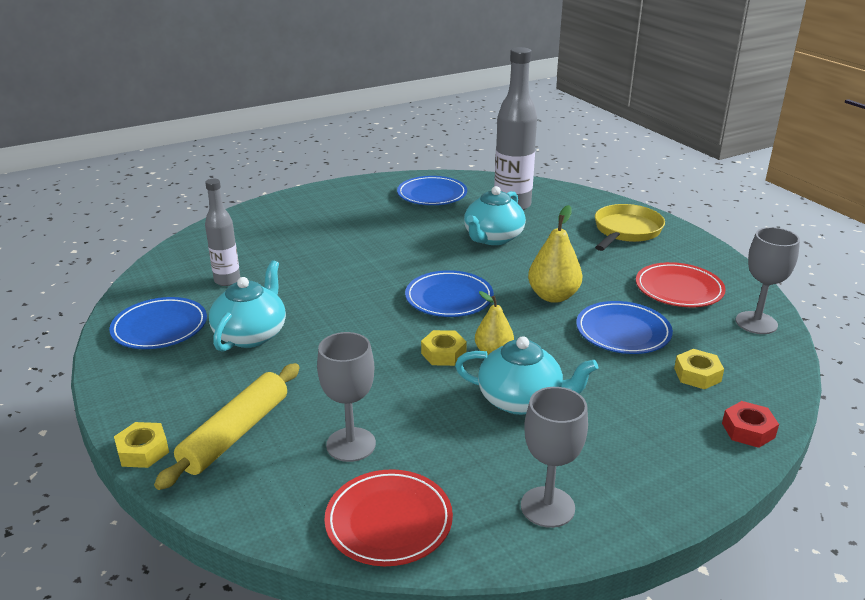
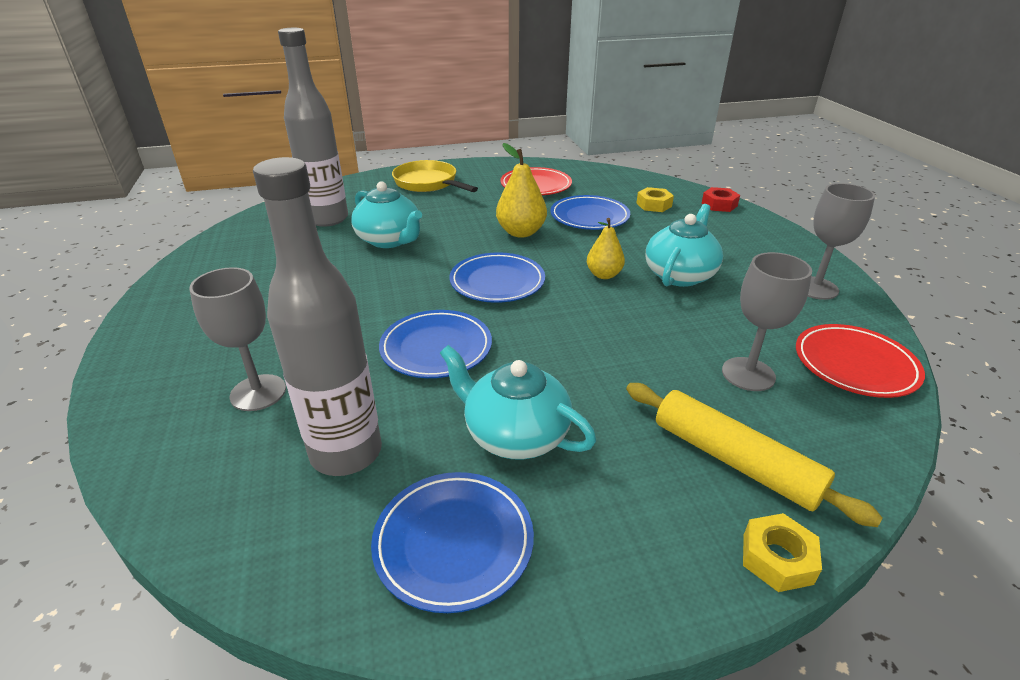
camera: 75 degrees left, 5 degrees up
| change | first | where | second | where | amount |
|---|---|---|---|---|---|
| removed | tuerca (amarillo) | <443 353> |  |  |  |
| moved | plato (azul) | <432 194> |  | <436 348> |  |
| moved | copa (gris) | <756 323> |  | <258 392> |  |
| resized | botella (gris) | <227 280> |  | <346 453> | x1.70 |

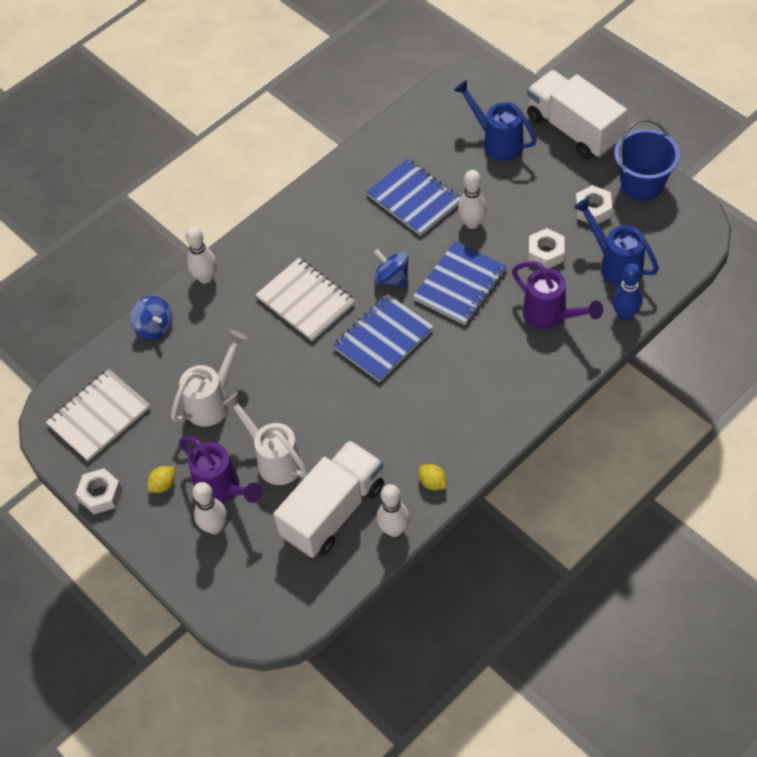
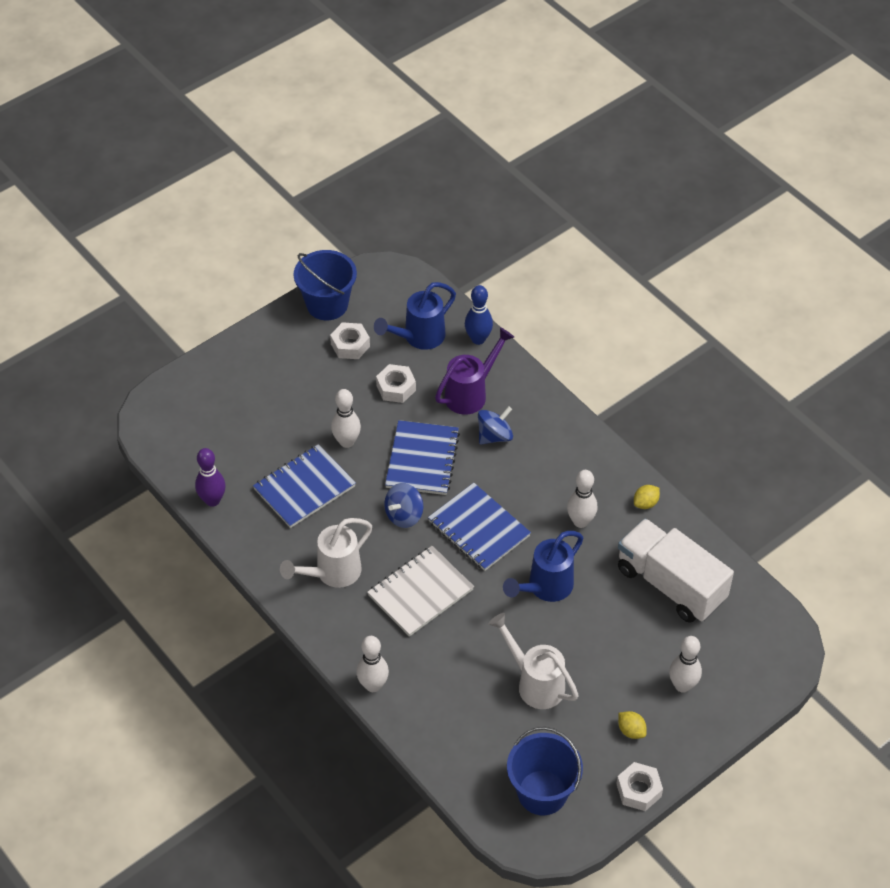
camera: 90 degrees left, 5 degrees down
| change | first | where | second | where | amount |
|---|---|---|---|---|---|
| removed | regadera (morado) | <223 489> |  |  |  |
| removed | camión (blanco) | <573 129> |  |  |  |
| added |  |  | bolo (morado) | <212 500> |  |
| moved | peonza (azul) | <154 327> |  | <494 436> |  |
| moved | regadera (blanco) | <274 459> |  | <332 573> |  |
| moved | bolo (blanco) | <394 529> |  | <580 521> |  |
| moved | regadera (azul) | <497 141> |  | <545 588> |  |
| replaced | cuaderno (blanco) | <99 416> | balde (azul) | <542 792> |  |
| turned | cuaderno (azul) | <460 285> |  | <422 459> | 60 degrees clockwise |

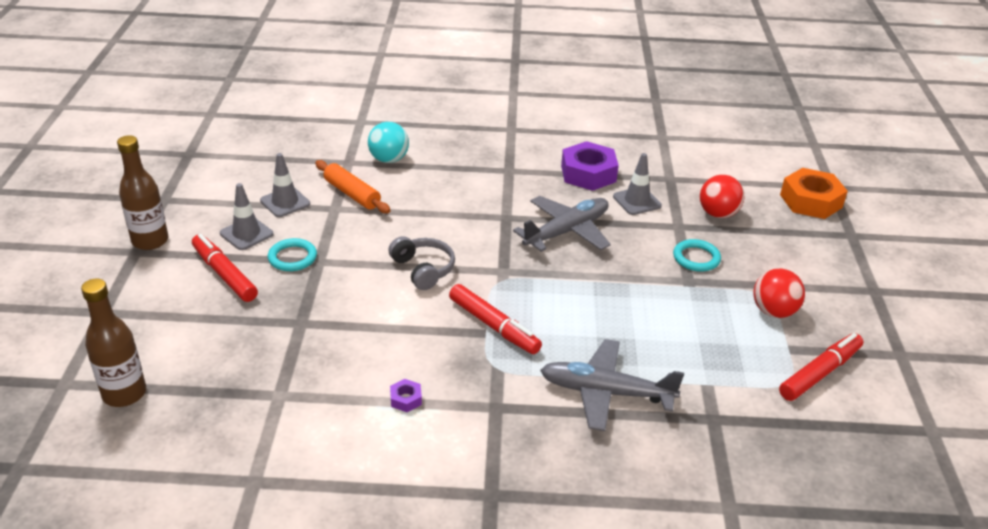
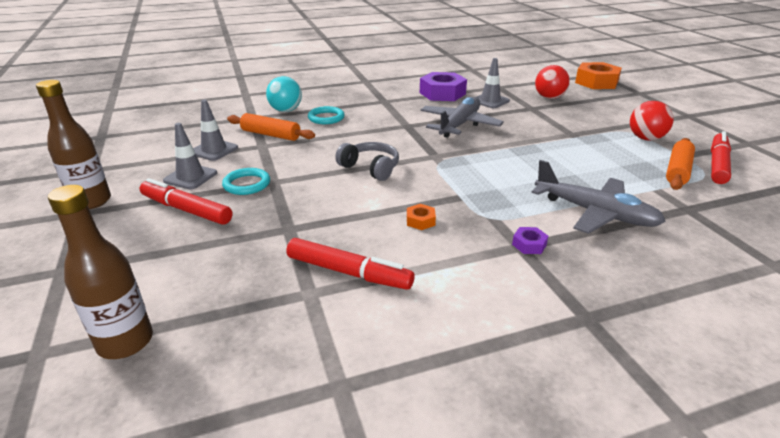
camera: 20 degrees left, 5 degrees down
| change | first | where | second | where | amount |
|---|---|---|---|---|---|
| added |  |  | tuerca (naranja) | <420 221> |  |
| added |  |  | rodillo (naranja) | <677 171> |  |
| moved | tuerca (morado) | <406 399> |  | <529 244> |  |
| moved | rotulador (rojo) | <494 326> |  | <348 272> |  |
| moved | anillo (turquesa) | <696 258> |  | <326 118> |  |
| turned | avión (gris) | <606 393> |  | <594 213> | 135 degrees counterclockwise |

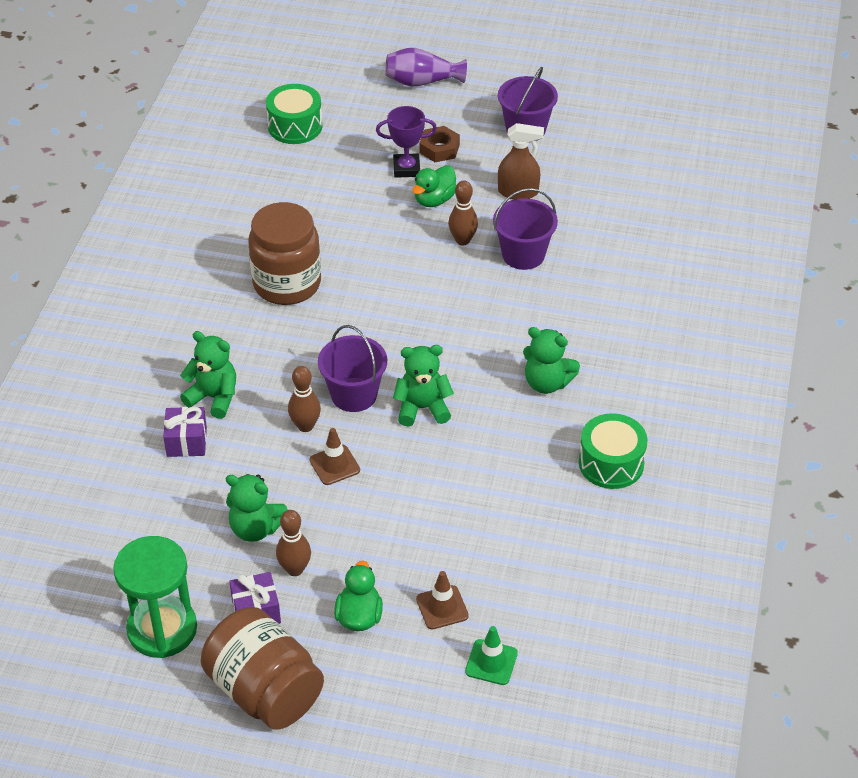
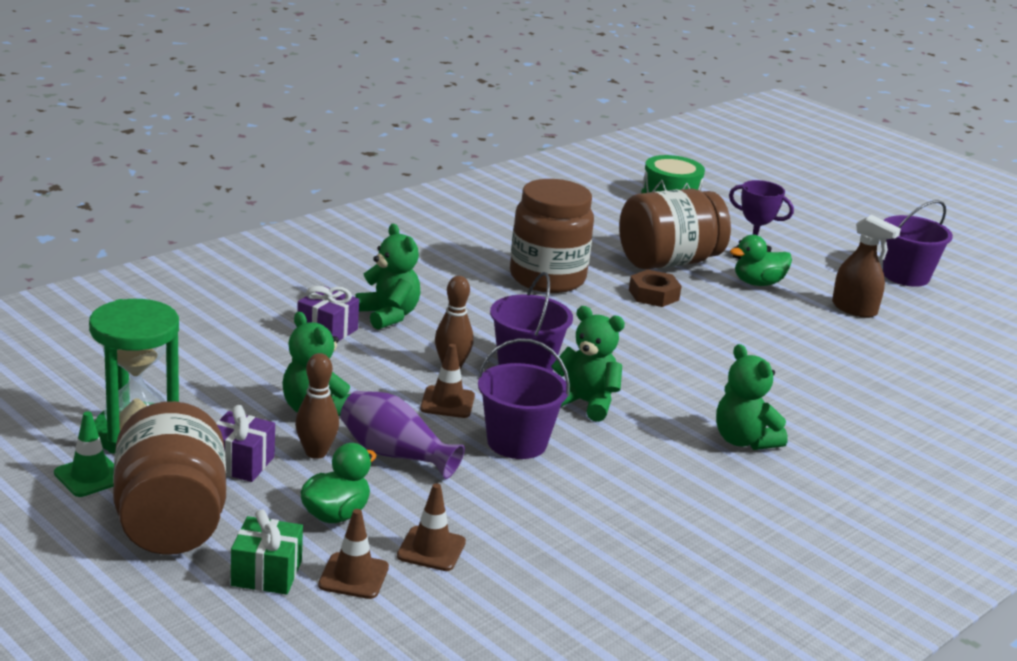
camera: 30 degrees right, 20 degrees down
| change | first | where | second | where | amount |
|---|---|---|---|---|---|
| removed | bolo (marrón) | <462 240> |  |  |  |
| removed | tambor (verde) | <611 463> |  |  |  |
| added |  |  | regalo (verde) | <266 573> |  |
| added |  |  | cono de tráfico (marrón) | <353 576> |  |
| added |  |  | tarro (marrón) | <668 262> |  |
| moved | florero (morado) | <422 82> |  | <394 454> |  |
| moved | tuerca (marrón) | <439 149> |  | <653 295> |  |
| moved | cono de tráfico (verde) | <491 662> |  | <90 476> |  |
| moved | balde (morado) | <523 255> |  | <517 442> |  |

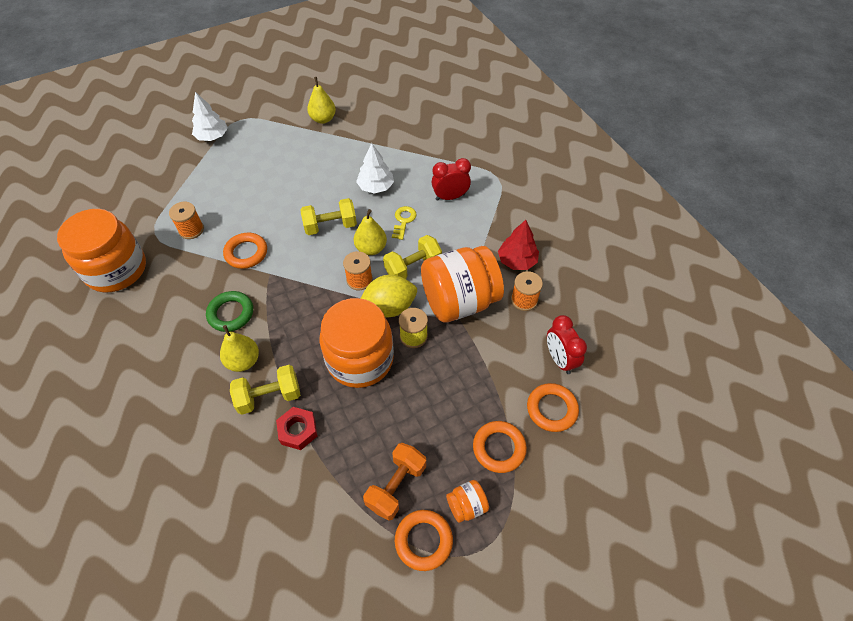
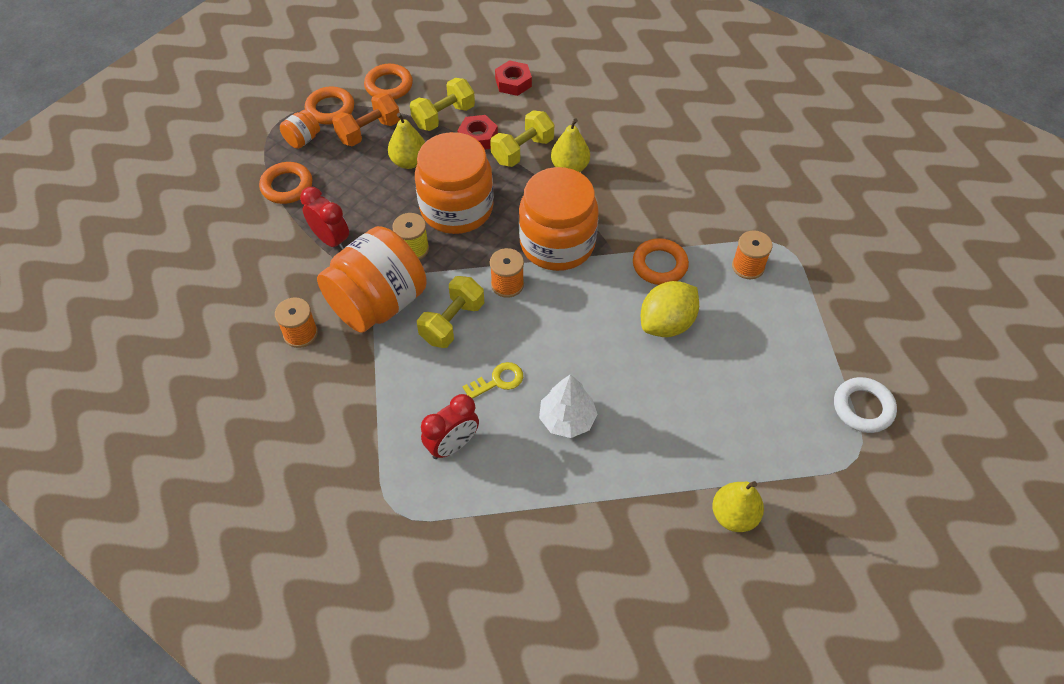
camera: 155 degrees right, 0 degrees up
| change | first | where | second | where | amount |
|---|---|---|---|---|---|
| removed | anillo (verde) | <231 313> |  |  |  |
| removed | árbol (rojo) | <517 261> |  |  |  |
| added |  |  | tuerca (rojo) | <513 82> |  |
| moved | tarro (naranja) | <116 270> |  | <557 243> |  |
| moved | mancuerna (amarillo) | <330 226> |  | <443 116> |  |
| moved | pera (amarillo) | <371 248> |  | <409 161> |  |
| moved | limón (amarillo) | <389 307> |  | <666 324> |  |
| moved | anillo (naranja) | <551 409> |  | <389 86> |  |
| moved | despertador (rojo) | <559 359> |  | <331 240> |  |
| replaced | árbol (blanco) | <212 137> | anillo (blanco) | <863 408> |  |
| turned | mancuerna (naranja) | <396 486> |  | <369 132> | 45 degrees clockwise |
| turned | llave (amarillo) | <403 221> |  | <498 381> | 105 degrees counterclockwise |

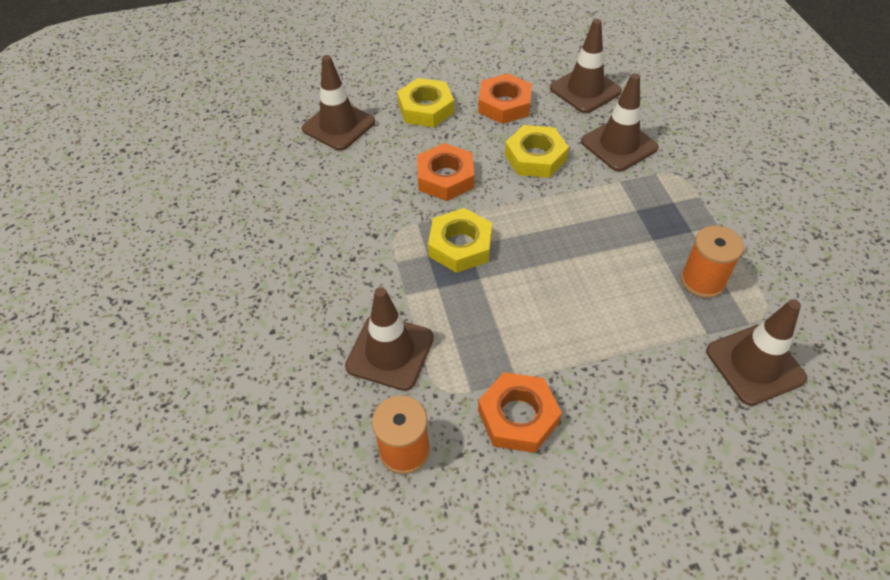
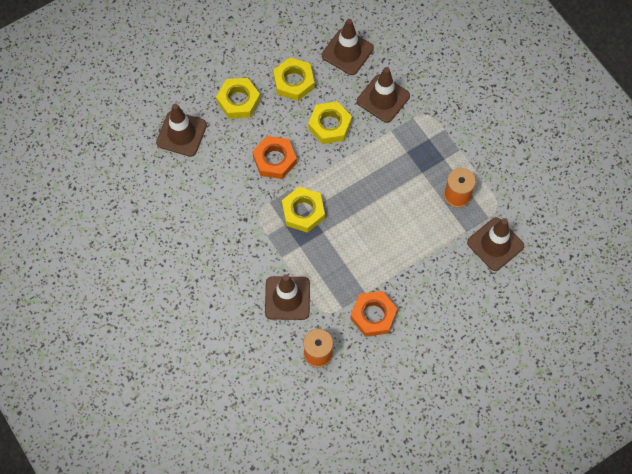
camera: 20 degrees left, 15 degrees up
| change | first | where | second | where | amount |
|---|---|---|---|---|---|
| recoloured | tuerca (naranja) | <504 104> | tuerca (amarillo) | <294 82> |  |

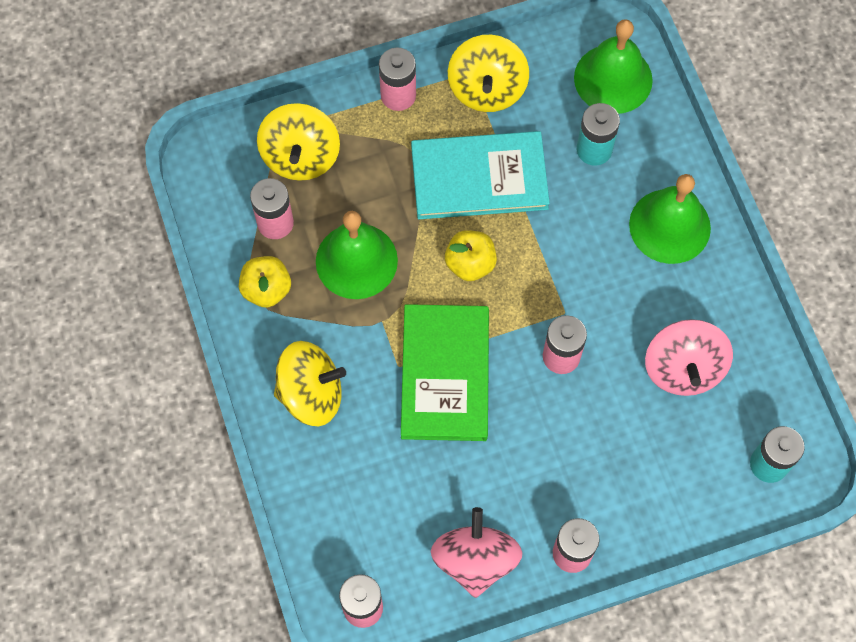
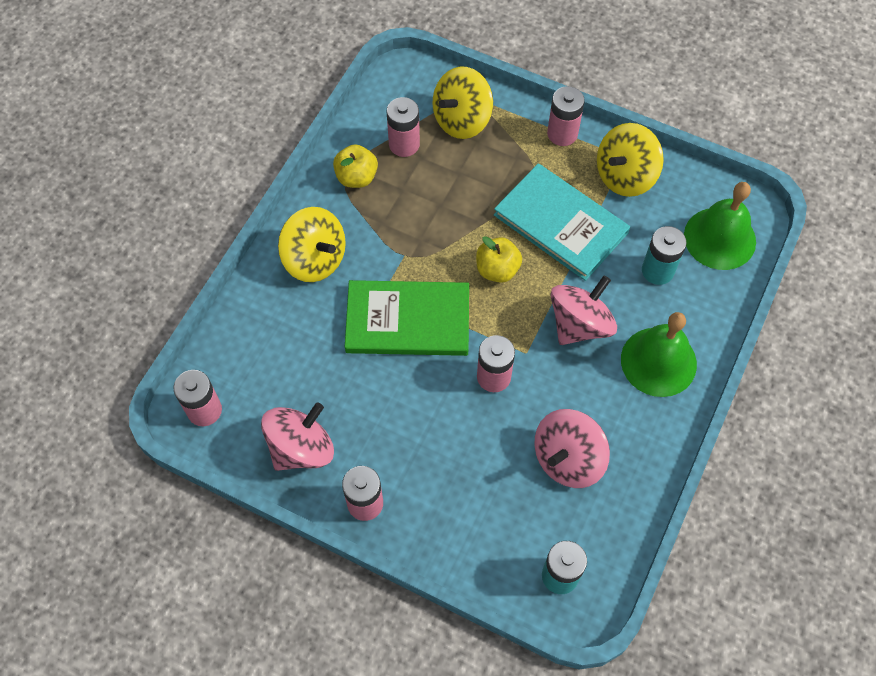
camera: 45 degrees right, 5 degrees down
| change | first | where | second | where | amount |
|---|---|---|---|---|---|
| removed | campana (verde) | <356 260> |  |  |  |
| added |  |  | peonza (rosa) | <580 324> |  |
| turned | libro (verde) | <445 374> |  | <408 320> | 45 degrees clockwise |

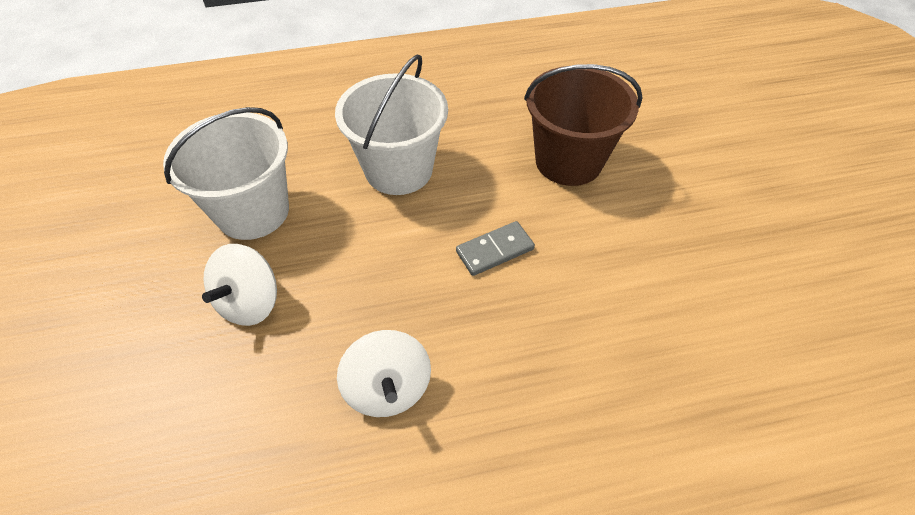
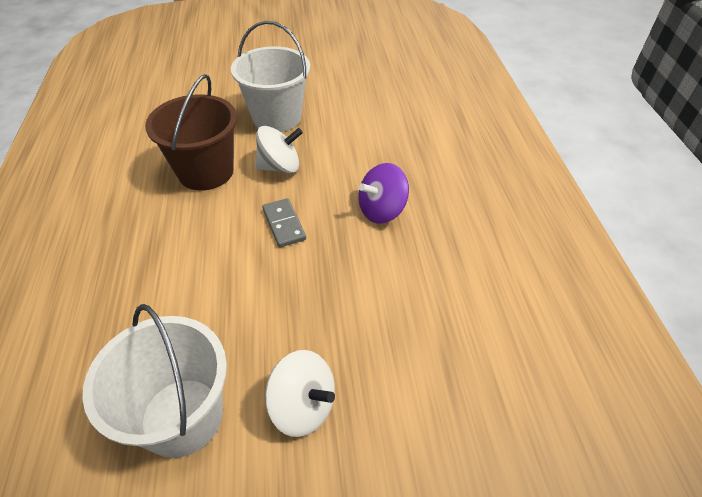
camera: 85 degrees left, 5 degrees down
| change | first | where | second | where | amount |
|---|---|---|---|---|---|
| added |  |  | peonza (morado) | <382 210> |  |
| moved | balde (blanco) | <398 169> |  | <277 117> |  |
| moved | peonza (blanco) | <388 388> |  | <280 167> |  |

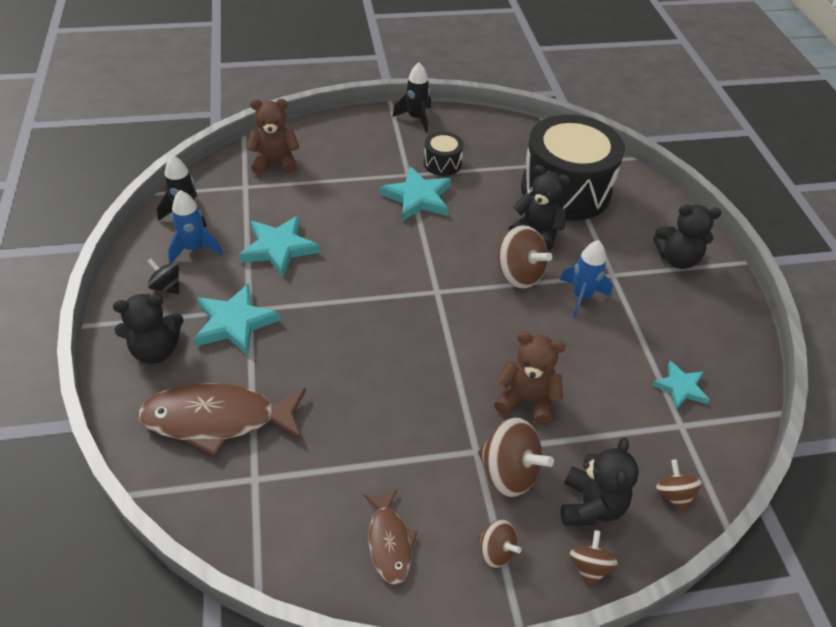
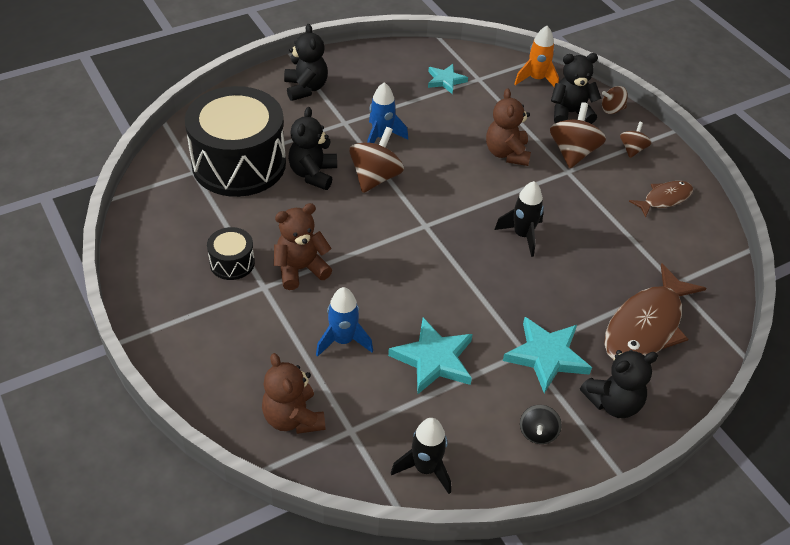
camera: 110 degrees left, 0 degrees up
| change | first | where | second | where | amount |
|---|---|---|---|---|---|
| moved | cohete (azul) | <194 249> |  | <343 340> |  |
| moved | cohete (negro) | <416 118> |  | <522 235> |  |
| replaced | estrella (turquesa) | <417 198> | osito (marrón) | <300 269> |  |
| replaced | peonza (marrón) | <673 495> | cohete (naranja) | <536 79> |  |
| turned | osito (negro) | <156 350> |  | <613 402> | 105 degrees clockwise |
| turned | pez (marrón) | <218 419> |  | <646 326> | 60 degrees clockwise |

